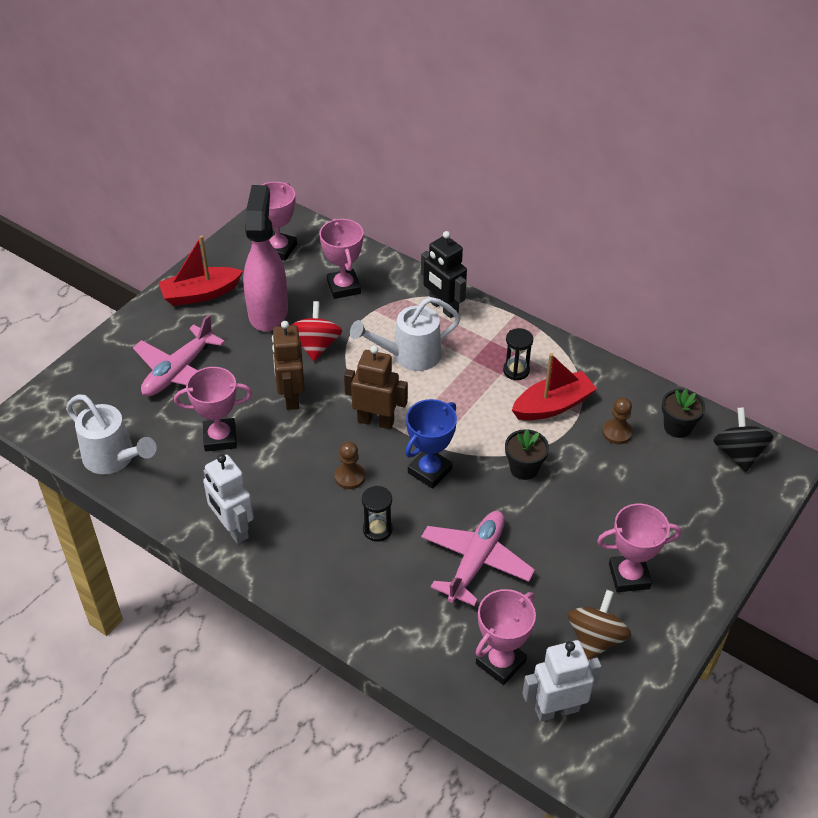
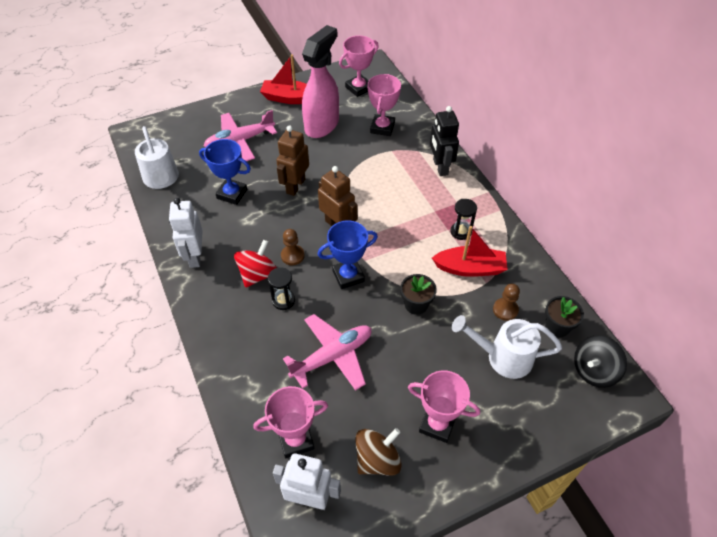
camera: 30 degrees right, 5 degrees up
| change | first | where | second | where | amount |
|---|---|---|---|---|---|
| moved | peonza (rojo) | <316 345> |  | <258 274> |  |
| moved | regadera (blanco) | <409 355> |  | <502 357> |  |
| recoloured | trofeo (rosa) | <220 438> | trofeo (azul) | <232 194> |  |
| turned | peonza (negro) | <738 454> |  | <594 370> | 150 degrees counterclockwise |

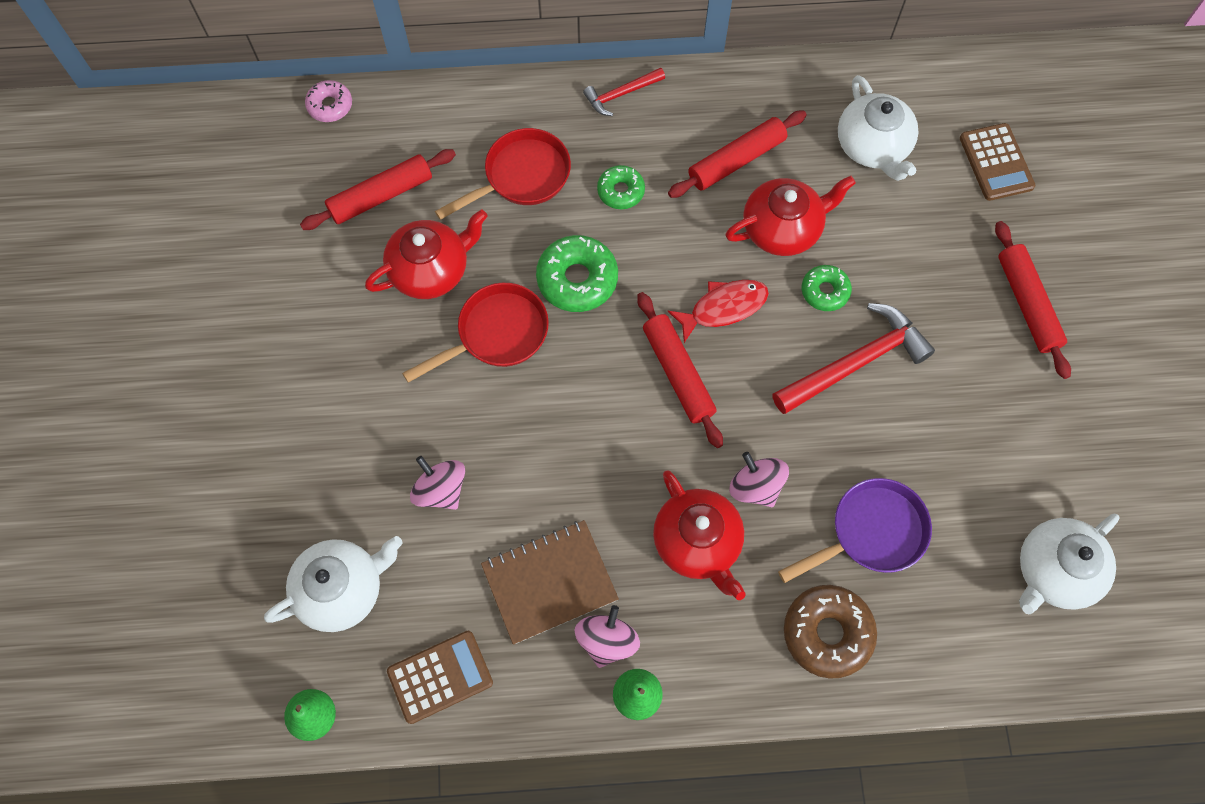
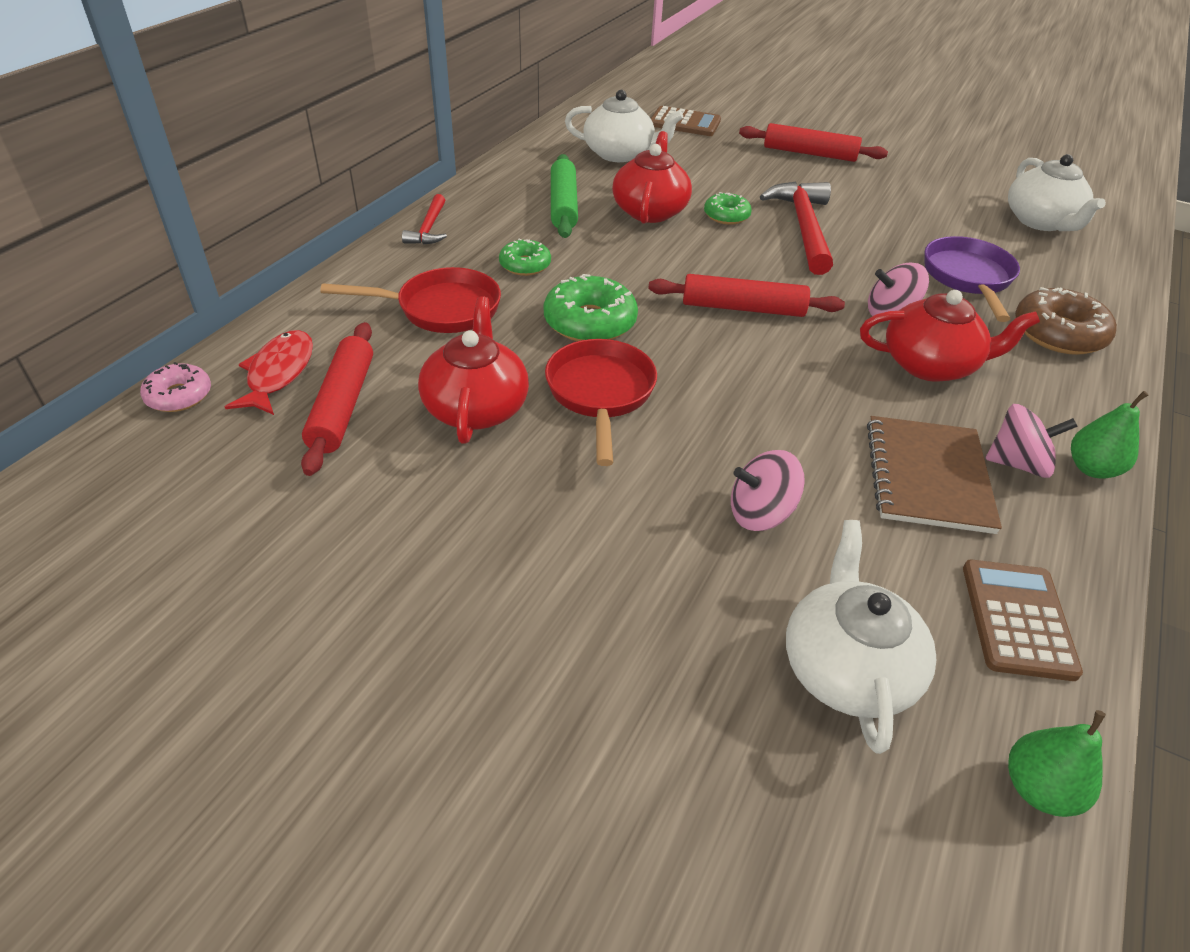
camera: 60 degrees left, 25 degrees down
| change | first | where | second | where | amount |
|---|---|---|---|---|---|
| moved | pez (rojo) | <723 308> |  | <279 373> |  |
| recoloured | rodillo (rojo) | <736 160> | rodillo (verde) | <563 205> |  |
| turned | sartén (rojo) | <521 177> |  | <441 309> | 90 degrees clockwise |
| turned | peonza (rosa) | <607 641> |  | <1017 463> | 135 degrees clockwise |

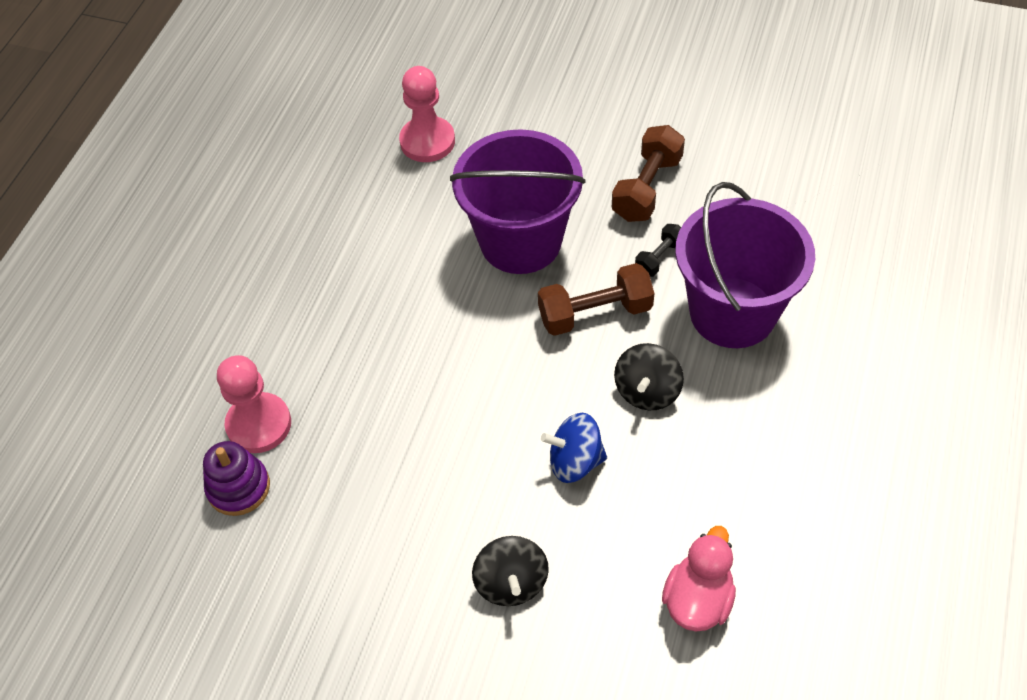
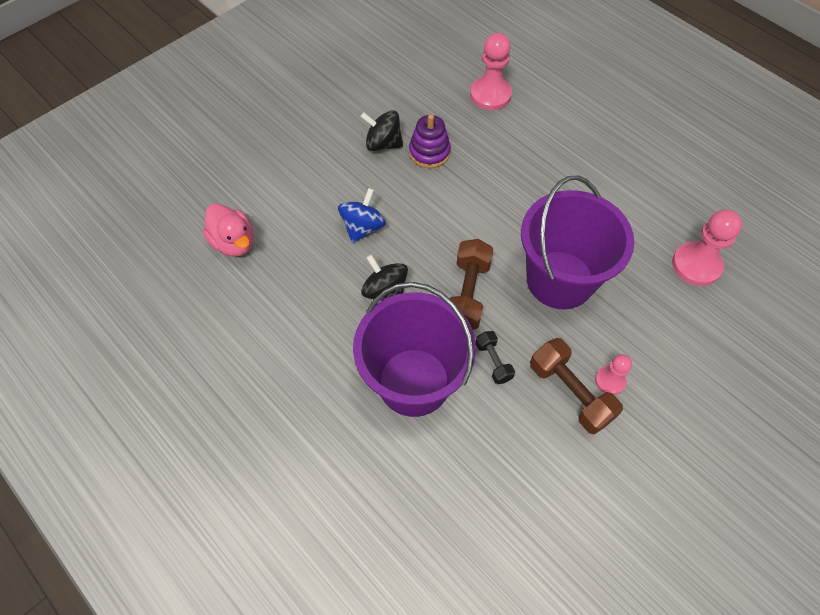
camera: 115 degrees right, 5 degrees up
| change | first | where | second | where | amount |
|---|---|---|---|---|---|
| added |  |  | peón (rosa) | <610 381> |  |
| moved | juguete apilable (morado) | <238 487> |  | <429 152> |  |
| moved | peonza (negro) | <511 582> |  | <383 144> |  |

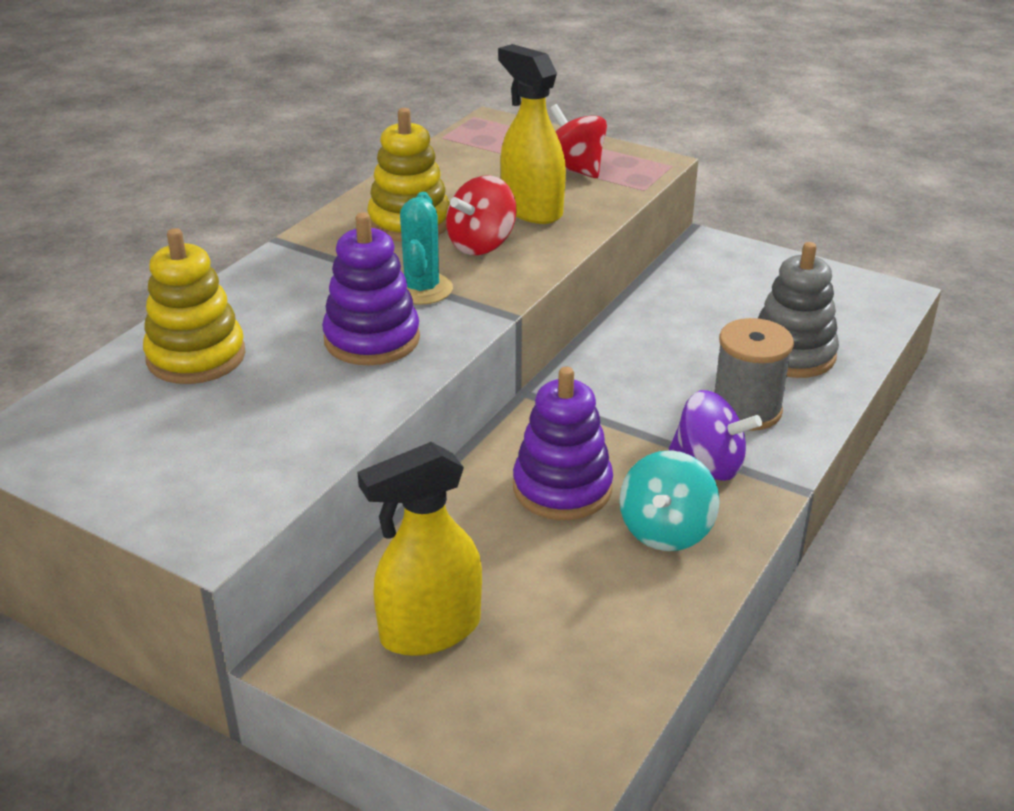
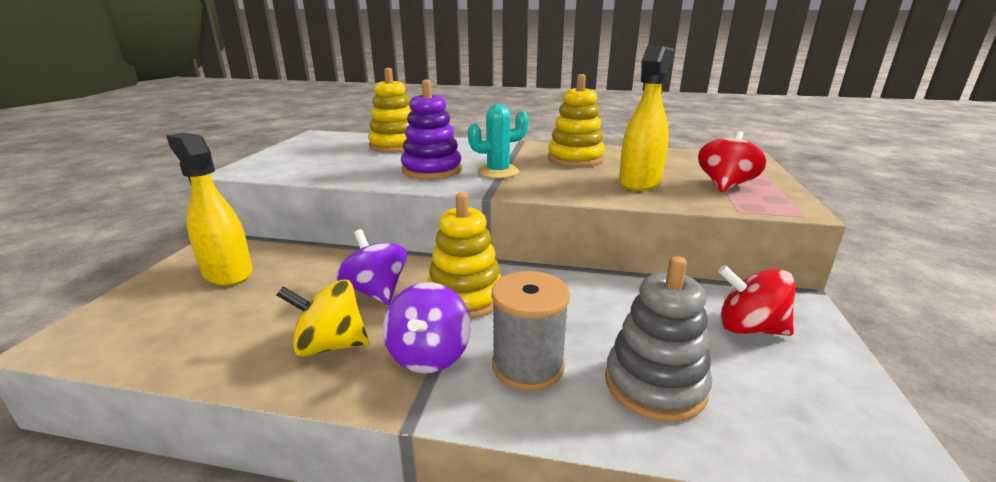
camera: 70 degrees right, 10 degrees down
| change | first | where | second | where | amount |
|---|---|---|---|---|---|
| added |  |  | juguete apilable (amarillo) | <465 298> |  |
| moved | peonza (rojo) | <481 245> |  | <749 328> |  |
| replaced | juguete apilable (morado) | <562 488> | peonza (morado) | <376 291> |  |
| recoloured | peonza (turquesa) | <666 530> | peonza (amarillo) | <330 345> |  |

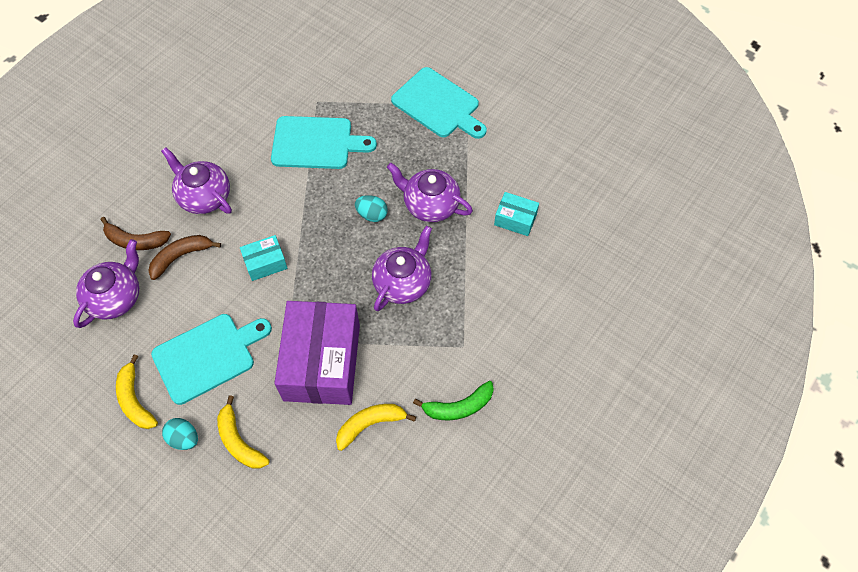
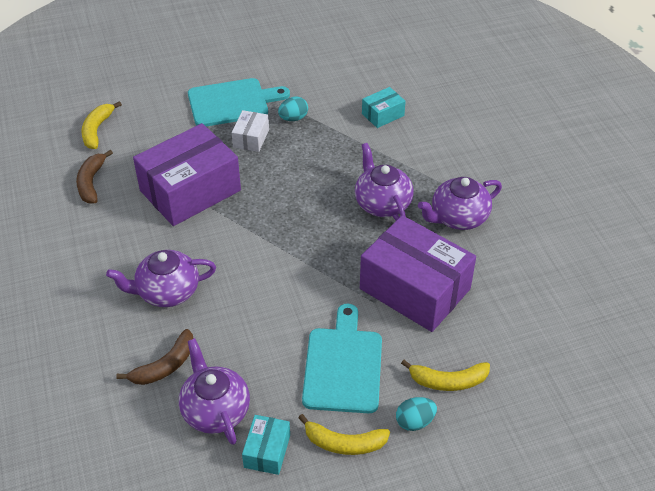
camera: 55 degrees left, 15 degrees down
| change | first | where | second | where | amount |
|---|---|---|---|---|---|
| removed | plátano (verde) | <458 407> |  |  |  |
| added |  |  | caja (blanco) | <251 138> |  |
| moved | plátano (marrón) | <181 257> |  | <91 182> |  |
| moved | caja (turquesa) | <265 263> |  | <267 451> |  |
| moved | plátano (amarillo) | <370 424> |  | <97 130> |  |
| moved | huevo (turquesa) | <372 215> |  | <293 118> |  |
| moved | tetera (morado) | <430 204> |  | <458 217> |  |
| replaced | tabla de cortar (turquesa) | <316 143> | caja (morado) | <190 190> |  |

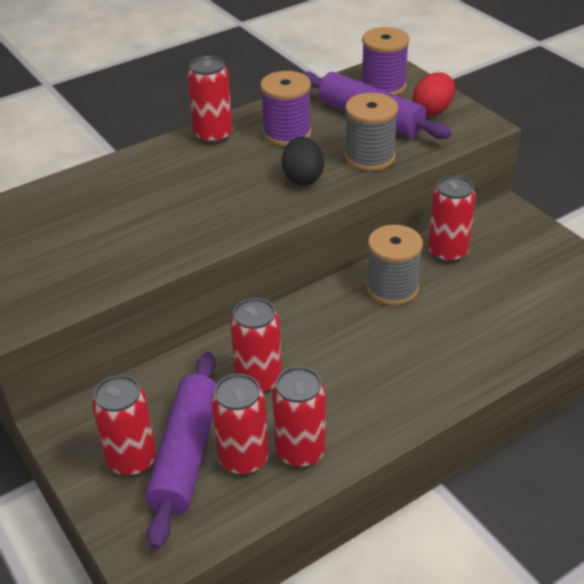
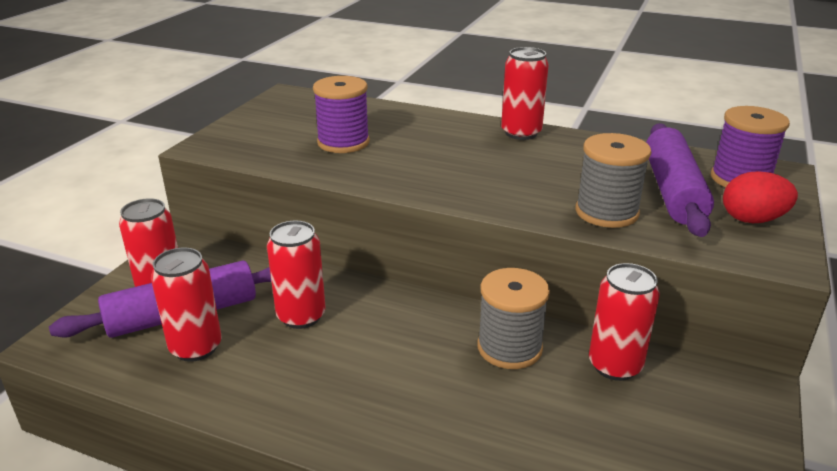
camera: 55 degrees right, 10 degrees down
| change | first | where | second | where | amount |
|---|---|---|---|---|---|
| removed | lata (rojo) | <300 452> |  |  |  |
| removed | huevo (negro) | <303 178> |  |  |  |
| moved | carrete (morado) | <287 133> |  | <343 142> |  |

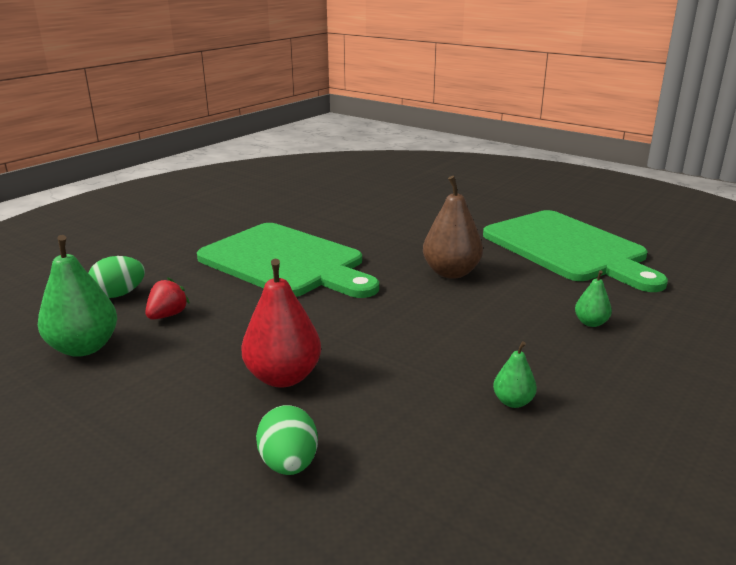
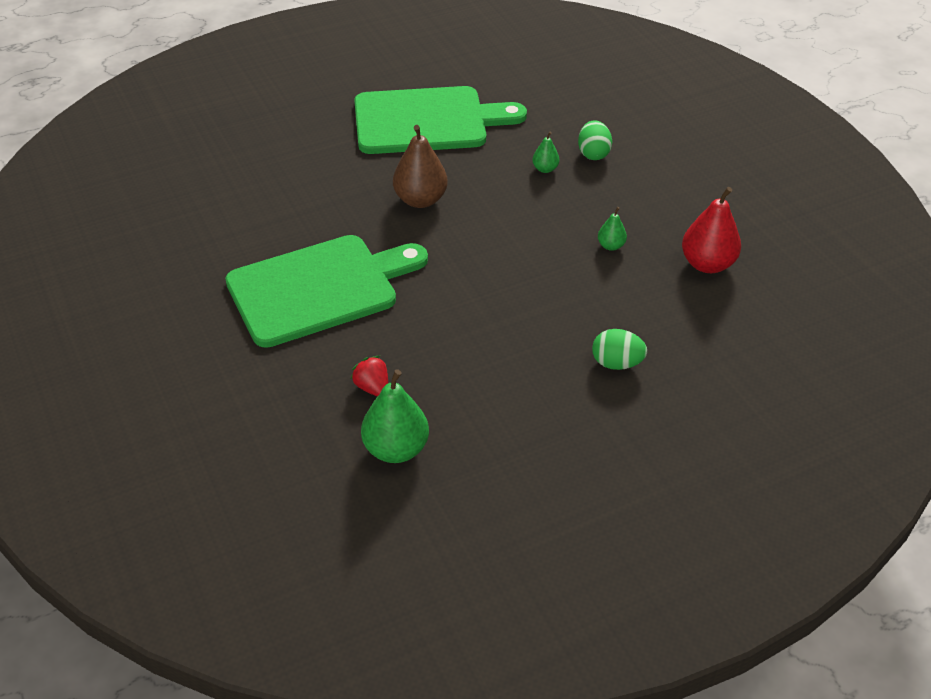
camera: 65 degrees left, 20 degrees up
| change | first | where | second | where | amount |
|---|---|---|---|---|---|
| moved | huevo (verde) | <119 294> |  | <593 153> |  |
| moved | pera (rojo) | <283 377> |  | <707 264> |  |

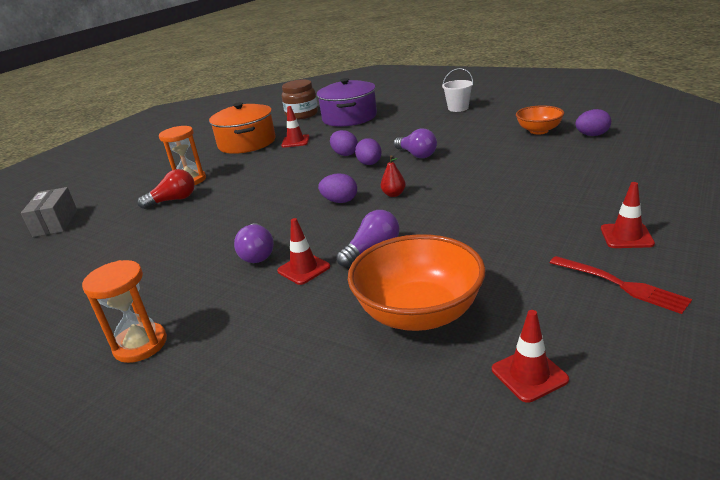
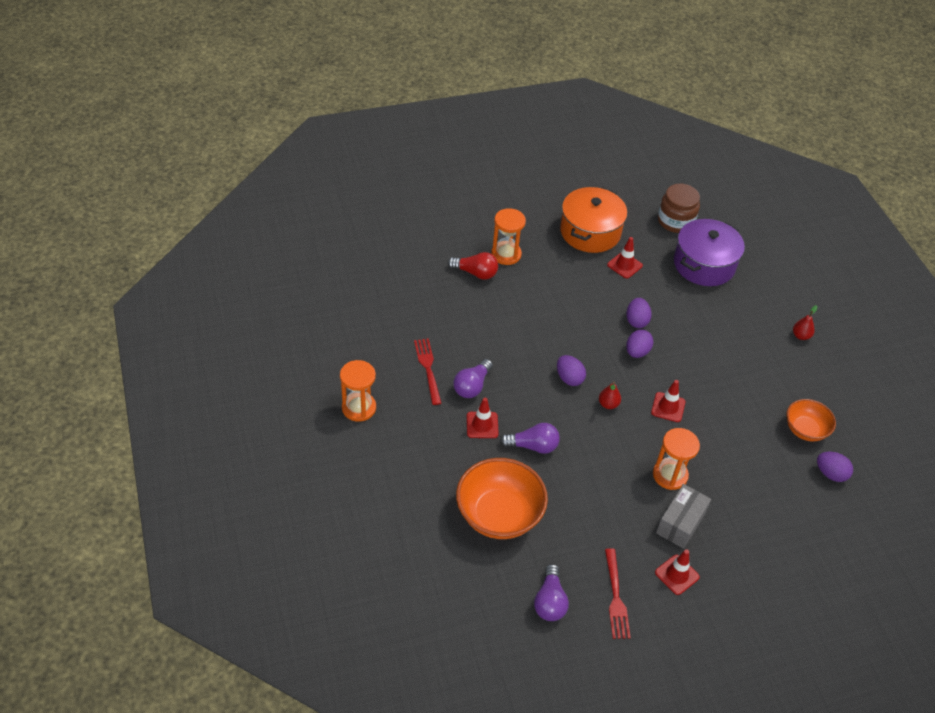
camera: 35 degrees right, 20 degrees up
| change | first | where | second | where | amount |
|---|---|---|---|---|---|
| added |  |  | tenedor (rojo) | <428 368> |  |
| added |  |  | reloj de arena (naranja) | <670 475> |  |
| moved | caja (gris) | <55 223> |  | <680 523> |  |
| moved | bombilla (morado) | <416 154> |  | <550 601> |  |
| moved | cono de tráfico (rojo) | <529 374> |  | <668 407> |  |
| replaced | balde (blanco) | <458 108> | pera (rojo) | <801 336> |  |

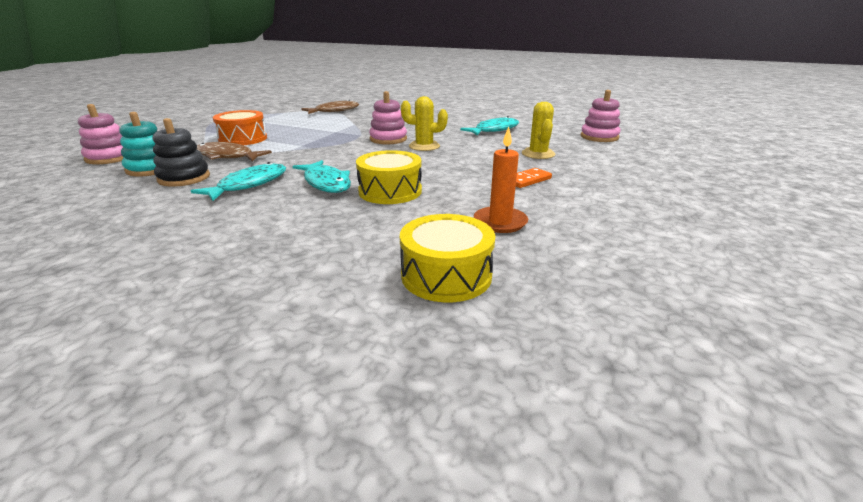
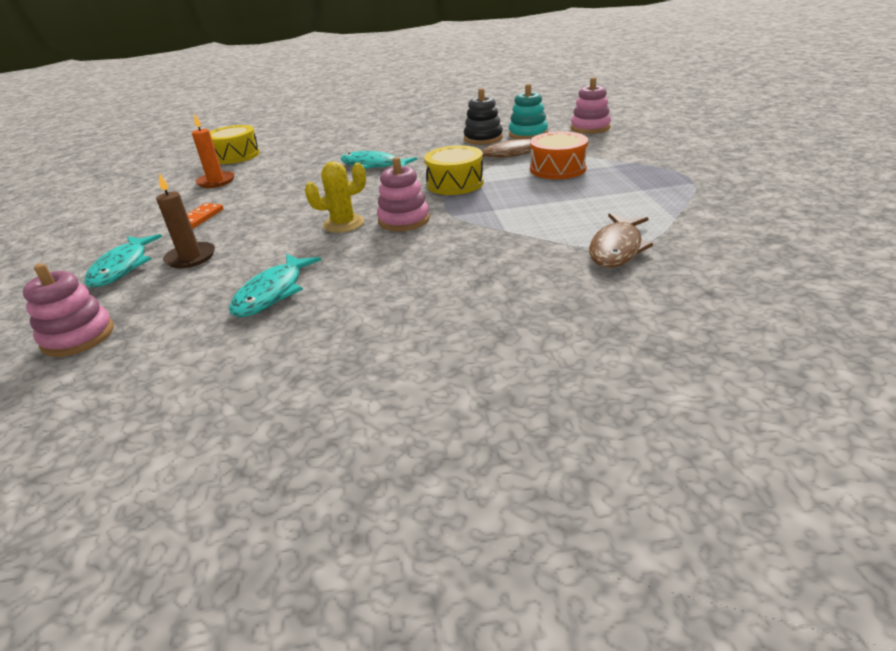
camera: 150 degrees right, 5 degrees up
| change | first | where | second | where | amount |
|---|---|---|---|---|---|
| moved | pez (turquesa) | <249 185> |  | <122 267> |  |
| moved | tambor (amarillo) | <390 191> |  | <455 183> |  |
| replaced | cactus (amarillo) | <538 154> | vela (marrón) | <191 257> |  |

